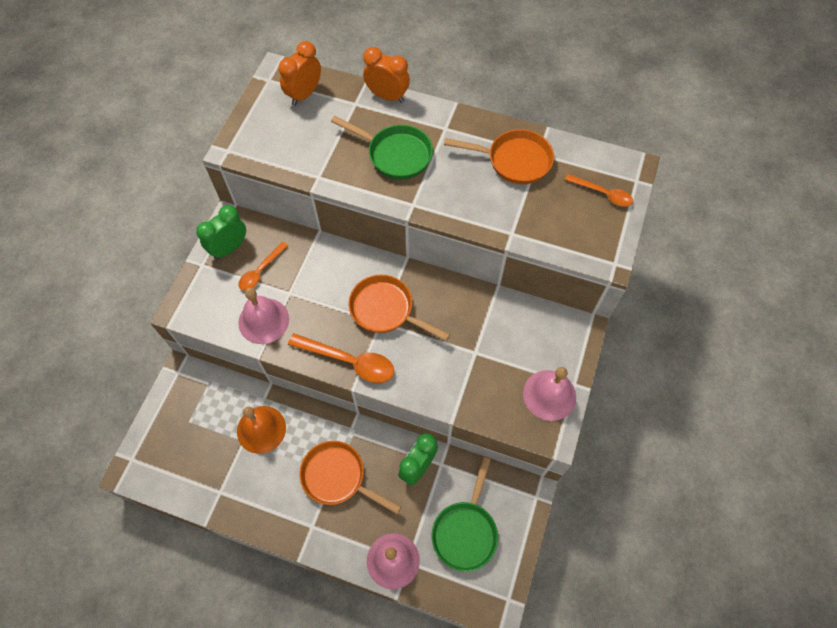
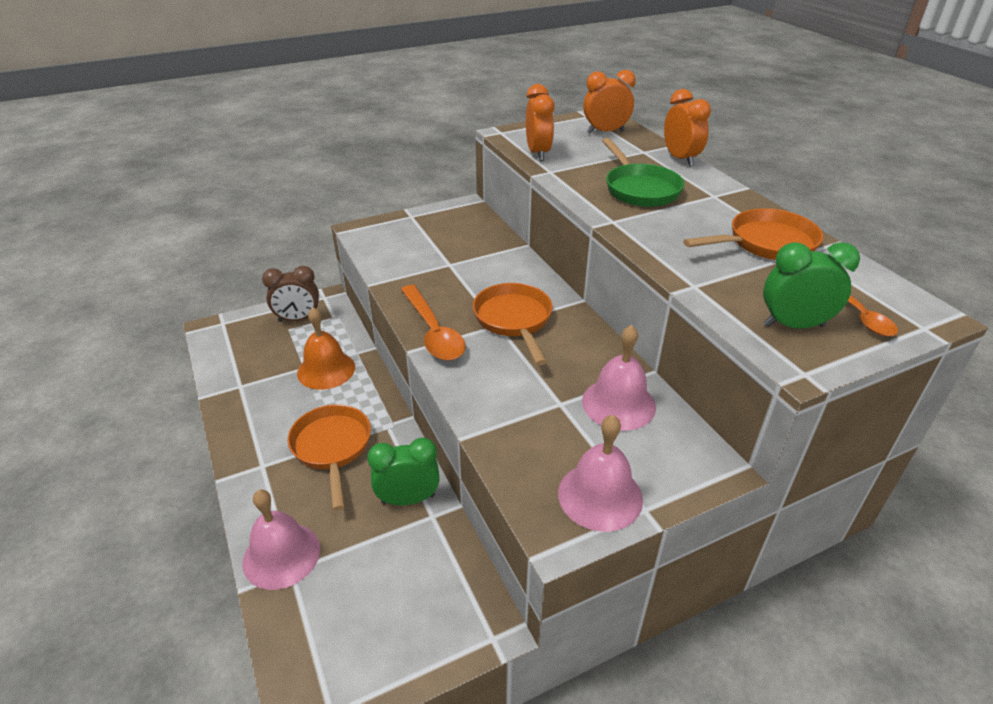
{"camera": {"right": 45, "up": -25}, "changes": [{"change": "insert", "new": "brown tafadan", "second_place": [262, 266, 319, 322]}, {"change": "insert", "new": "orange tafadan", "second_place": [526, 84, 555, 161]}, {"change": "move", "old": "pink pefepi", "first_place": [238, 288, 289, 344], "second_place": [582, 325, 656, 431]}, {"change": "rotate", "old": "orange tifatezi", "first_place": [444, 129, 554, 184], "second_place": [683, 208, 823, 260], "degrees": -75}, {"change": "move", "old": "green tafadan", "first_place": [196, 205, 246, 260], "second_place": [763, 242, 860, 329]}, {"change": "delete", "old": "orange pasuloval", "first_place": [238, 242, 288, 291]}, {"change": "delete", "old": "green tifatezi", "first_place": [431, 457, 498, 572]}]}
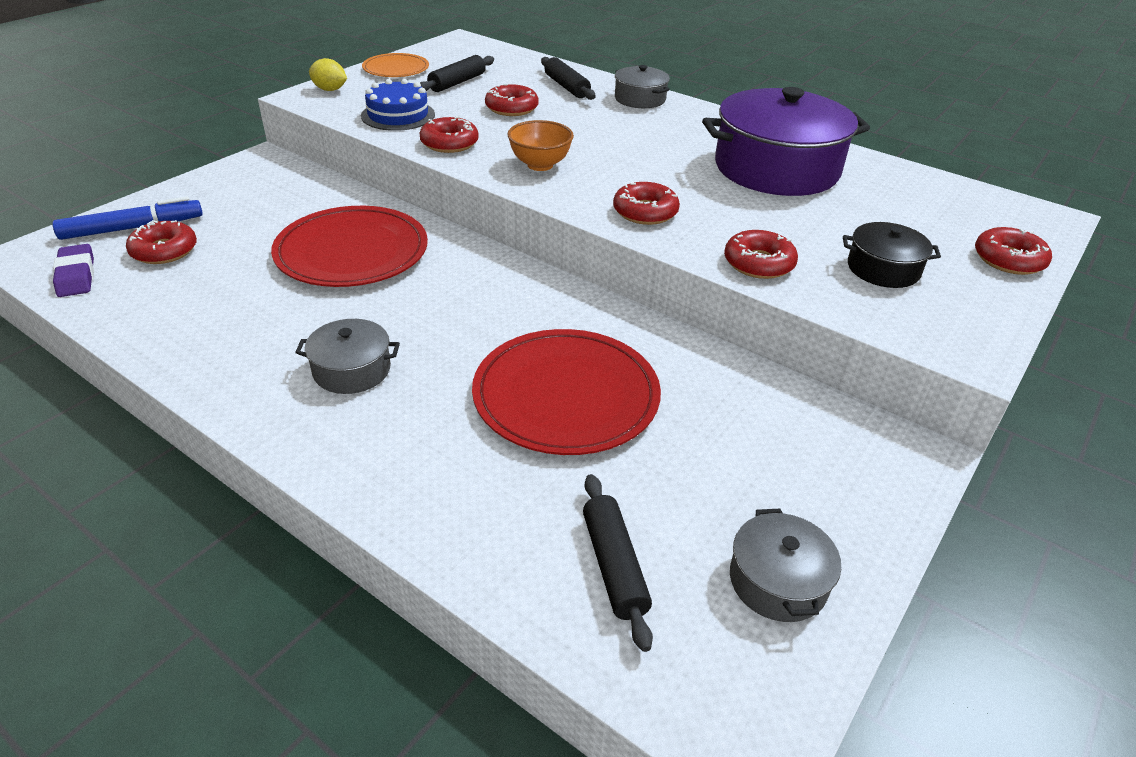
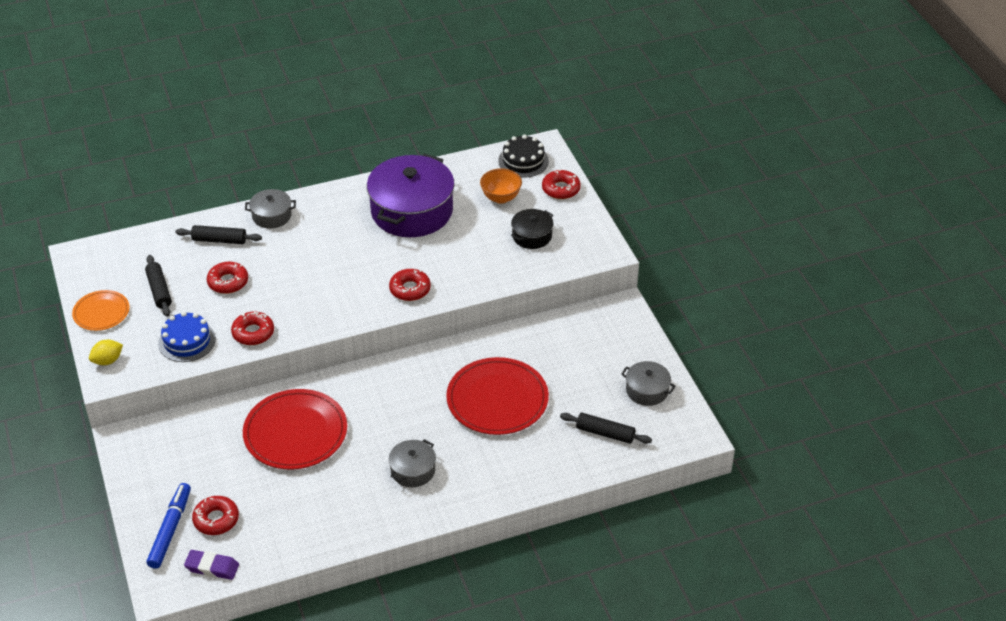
{"camera": {"right": -55, "up": 5}, "changes": [{"change": "move", "old": "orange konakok", "first_place": [507, 120, 574, 171], "second_place": [480, 168, 522, 204]}, {"change": "insert", "new": "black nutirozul", "second_place": [498, 135, 549, 178]}, {"change": "delete", "old": "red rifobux", "first_place": [724, 230, 798, 279]}]}
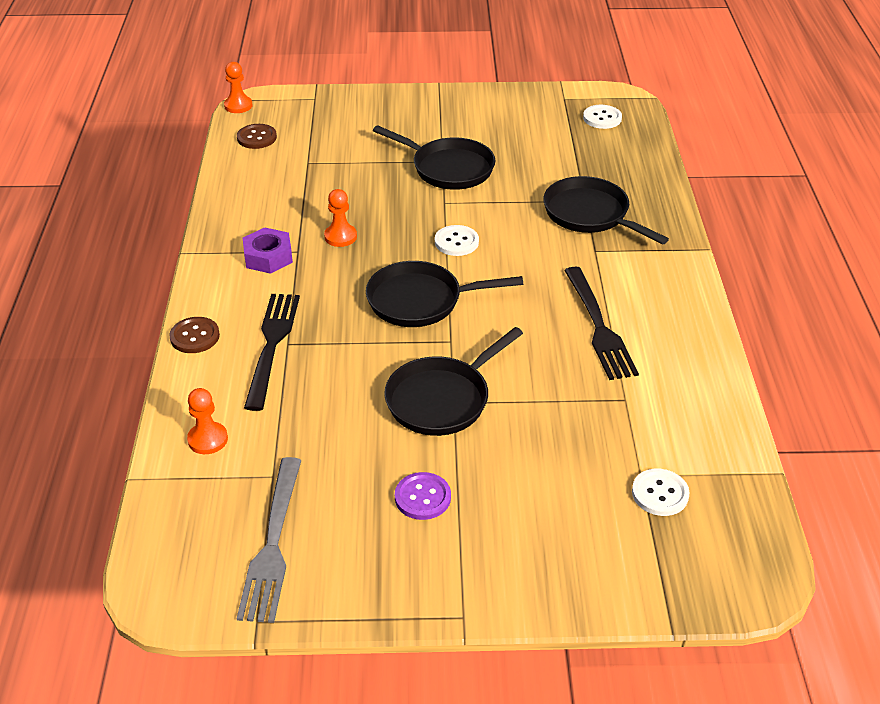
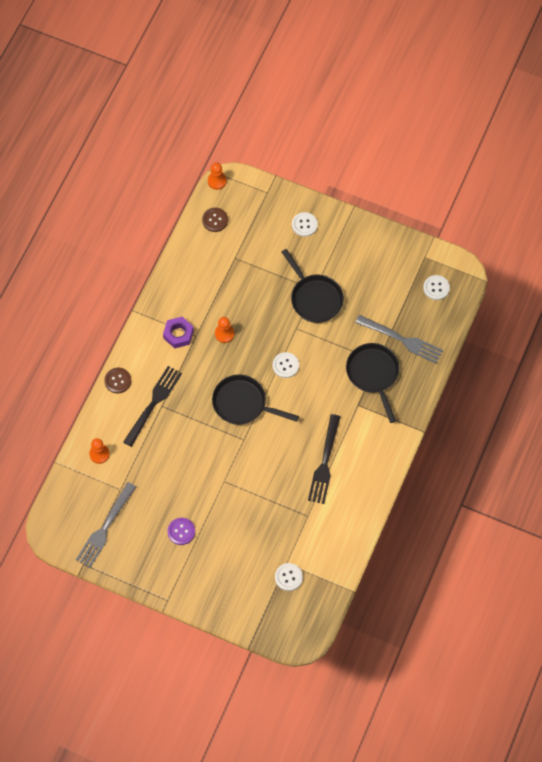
{"camera": {"right": 25, "up": 25}, "changes": [{"change": "insert", "new": "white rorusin", "second_place": [292, 212, 318, 237]}, {"change": "insert", "new": "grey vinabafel", "second_place": [355, 315, 443, 364]}, {"change": "delete", "old": "black tifatezi", "first_place": [384, 327, 523, 436]}]}
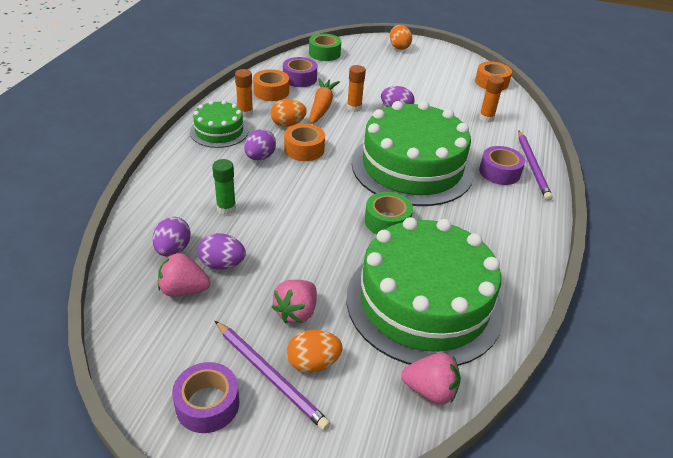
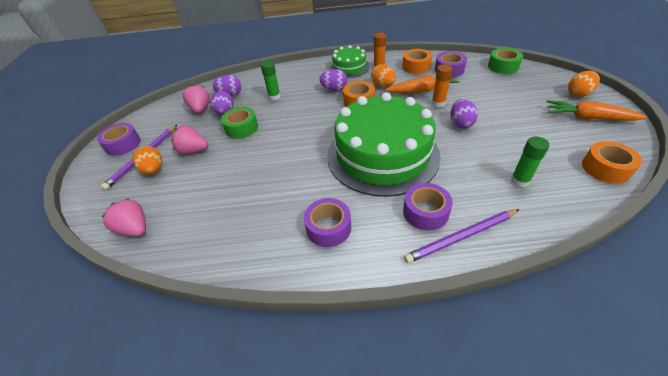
{"camera": {"right": 75, "up": 5}, "changes": [{"change": "rotate", "old": "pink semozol", "first_place": [401, 352, 461, 405], "second_place": [102, 198, 146, 236], "degrees": 135}, {"change": "move", "old": "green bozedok", "first_place": [365, 192, 413, 234], "second_place": [221, 107, 258, 139]}, {"change": "insert", "new": "purple bozedok", "second_place": [304, 198, 351, 247]}, {"change": "recolor", "old": "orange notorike", "new": "green notorike", "first_place": [479, 76, 504, 122], "second_place": [511, 137, 549, 187]}, {"change": "insert", "new": "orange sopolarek", "second_place": [546, 100, 647, 121]}, {"change": "delete", "old": "green nutirozul", "first_place": [347, 217, 503, 366]}]}
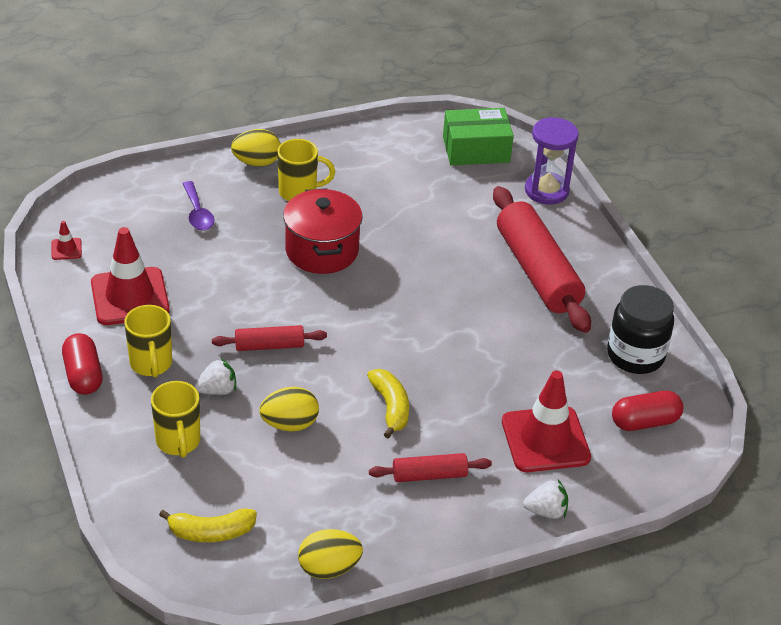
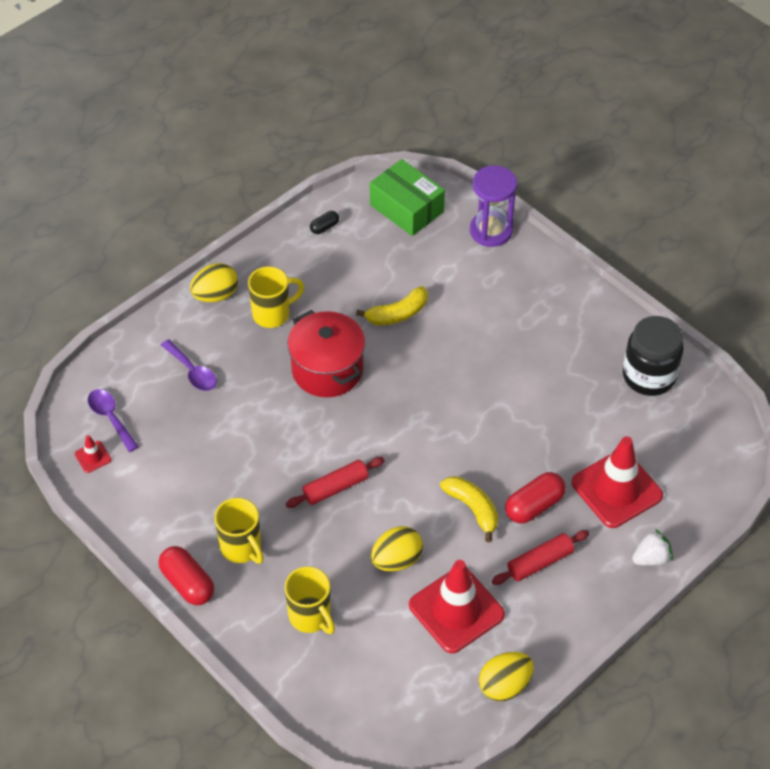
{"camera": {"right": -20, "up": 10}, "changes": [{"change": "insert", "new": "purple pasuloval", "second_place": [88, 389, 139, 452]}, {"change": "insert", "new": "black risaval", "second_place": [310, 211, 339, 234]}, {"change": "move", "old": "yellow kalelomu", "first_place": [159, 509, 257, 542], "second_place": [356, 286, 428, 325]}, {"change": "rotate", "old": "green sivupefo", "first_place": [443, 108, 514, 165], "second_place": [370, 159, 445, 236], "degrees": 75}, {"change": "move", "old": "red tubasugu", "first_place": [91, 227, 170, 325], "second_place": [409, 560, 505, 653]}, {"change": "move", "old": "red risaval", "first_place": [612, 391, 683, 431], "second_place": [505, 472, 566, 524]}, {"change": "delete", "old": "white semozol", "first_place": [194, 358, 236, 395]}, {"change": "delete", "old": "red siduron", "first_place": [493, 186, 591, 333]}]}
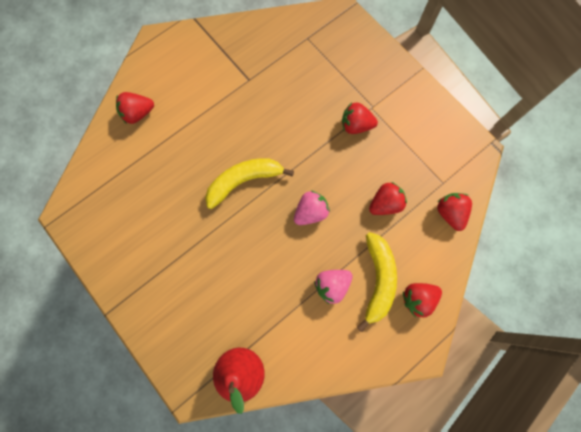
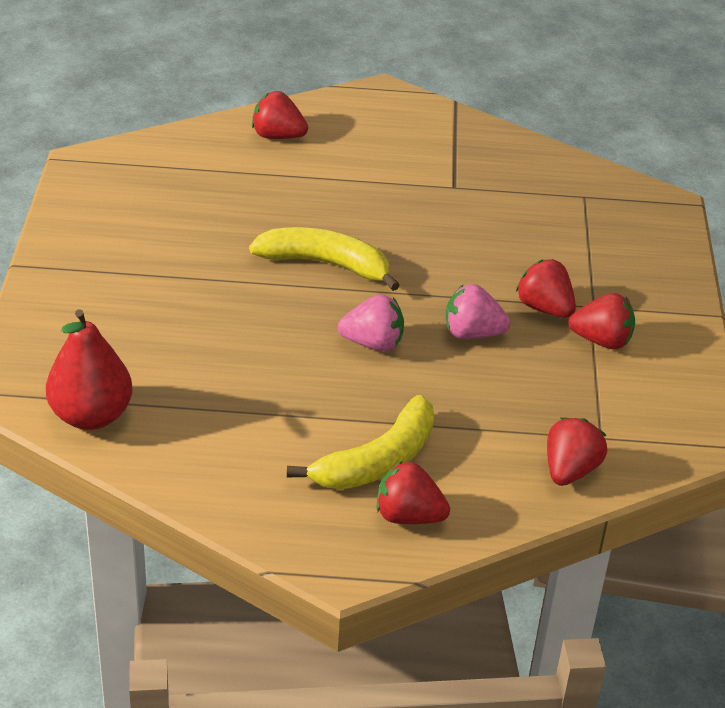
{"camera": {"right": 40, "up": -35}, "changes": [{"change": "move", "old": "pink semozol", "first_place": [314, 270, 353, 304], "second_place": [446, 284, 511, 339]}, {"change": "move", "old": "red semozol", "first_place": [369, 182, 407, 215], "second_place": [568, 293, 635, 349]}]}
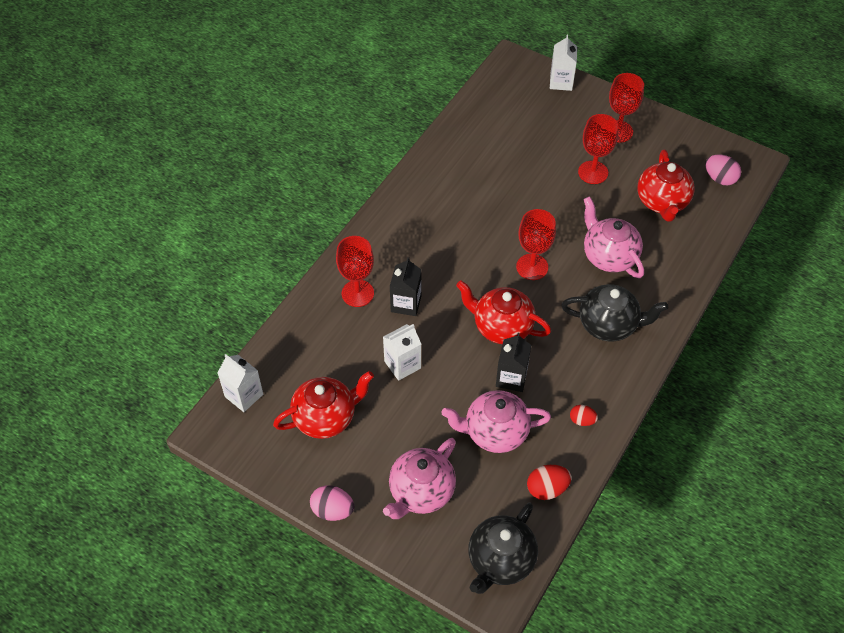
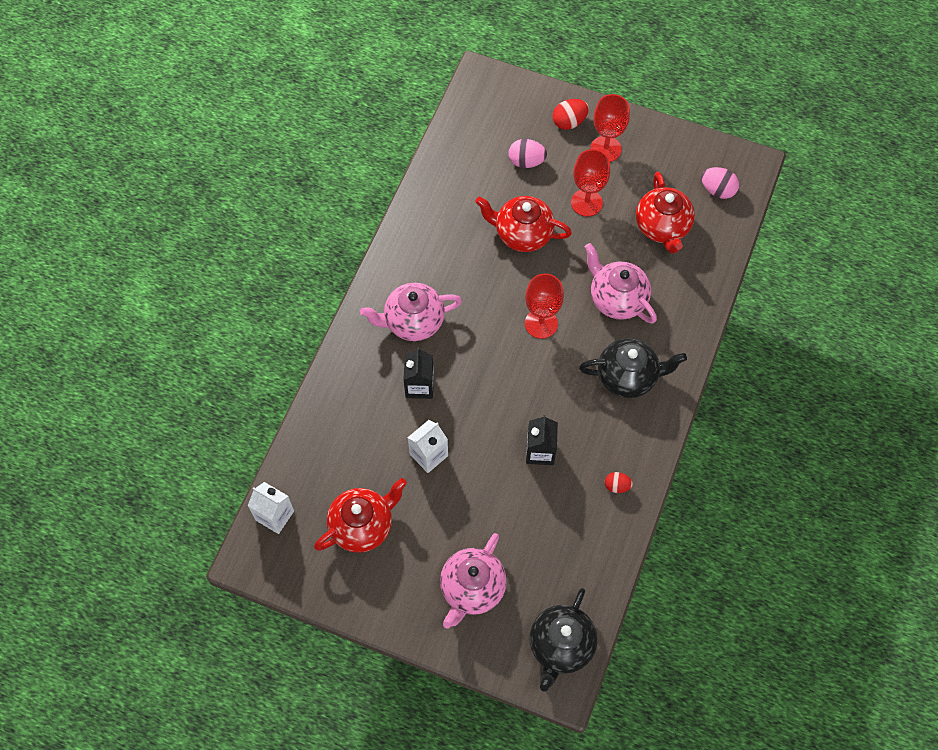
{"camera": {"right": -10, "up": 10}, "changes": [{"change": "move", "old": "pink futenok", "first_place": [442, 390, 551, 453], "second_place": [360, 283, 462, 341]}, {"change": "move", "old": "red futenok", "first_place": [456, 280, 551, 344], "second_place": [475, 196, 572, 252]}, {"change": "move", "old": "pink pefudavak", "first_place": [310, 485, 355, 521], "second_place": [509, 139, 547, 168]}, {"change": "move", "old": "red pefudavak", "first_place": [527, 465, 572, 500], "second_place": [553, 99, 589, 130]}, {"change": "delete", "old": "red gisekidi", "first_place": [336, 236, 374, 307]}, {"change": "delete", "old": "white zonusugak", "first_place": [550, 35, 577, 91]}]}
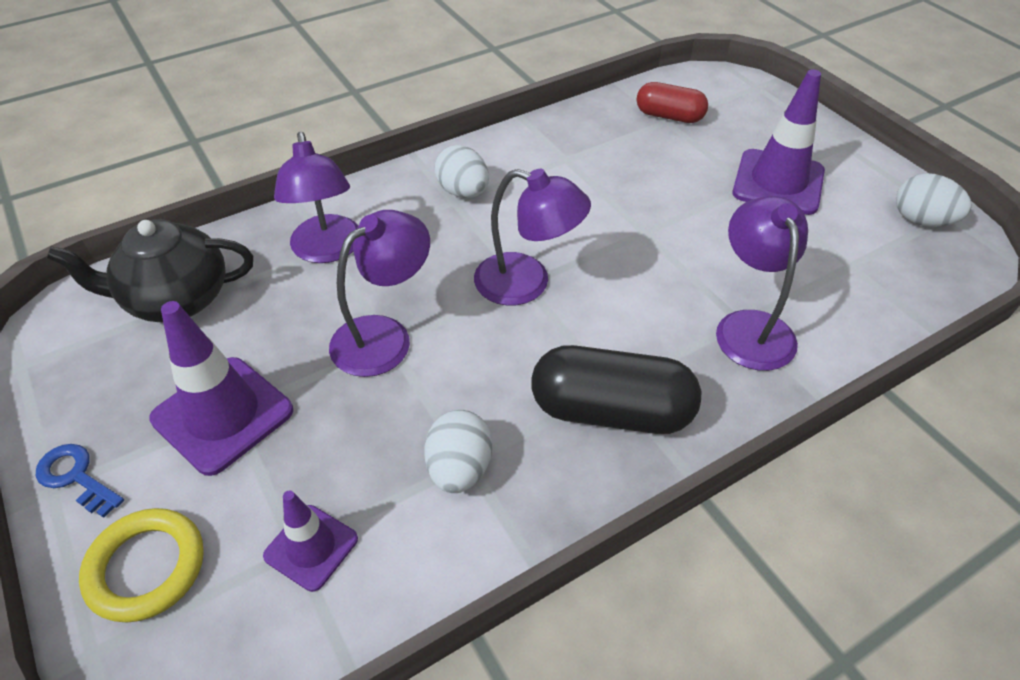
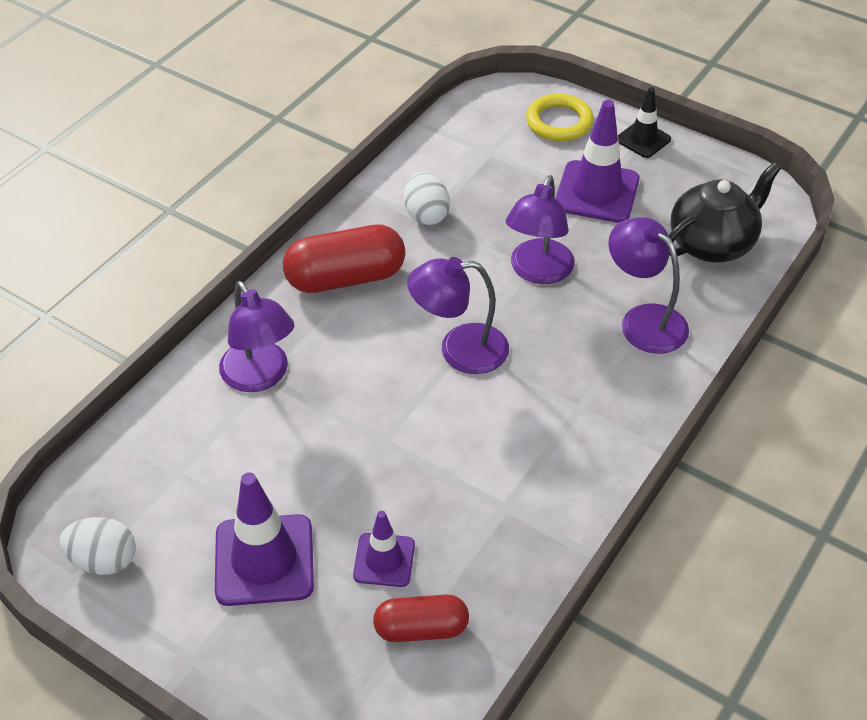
{"camera": {"right": 155, "up": 0}, "changes": [{"change": "recolor", "old": "black risaval", "new": "red risaval", "first_place": [531, 345, 701, 434], "second_place": [283, 224, 405, 293]}, {"change": "move", "old": "purple tubasugu", "first_place": [263, 490, 358, 592], "second_place": [353, 511, 415, 587]}, {"change": "replace", "old": "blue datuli", "new": "black tubasugu", "first_place": [36, 444, 124, 518], "second_place": [618, 87, 671, 158]}, {"change": "delete", "old": "white pefudavak", "first_place": [434, 145, 489, 198]}]}
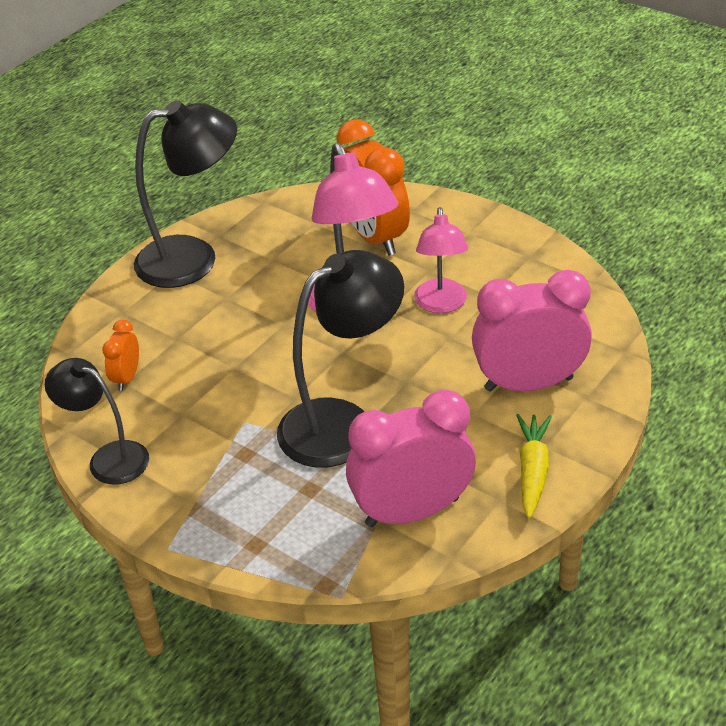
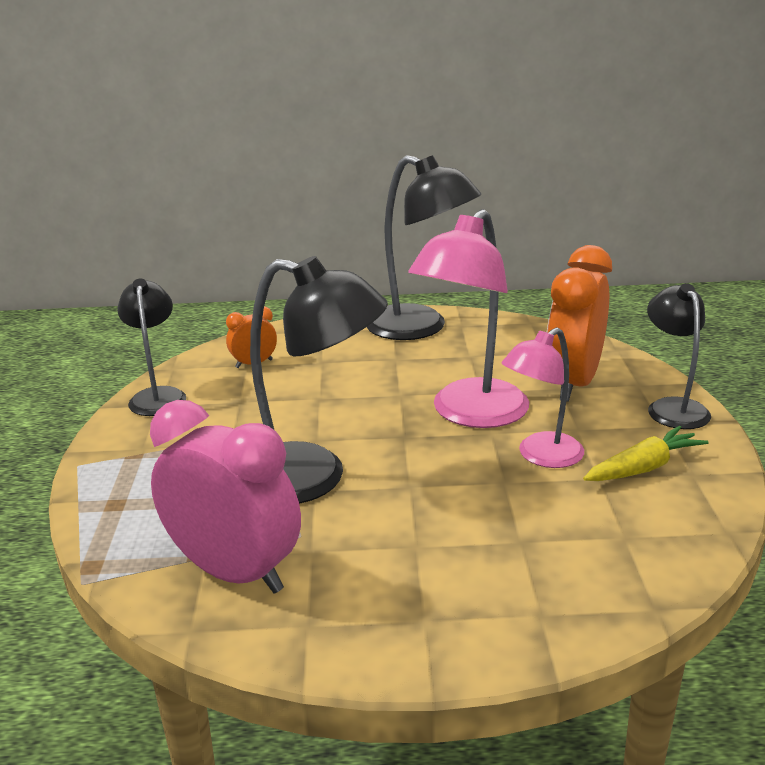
{"camera": {"right": 50, "up": -15}, "changes": [{"change": "move", "old": "yellow sopolarek", "first_place": [516, 414, 552, 518], "second_place": [583, 426, 709, 481]}, {"change": "insert", "new": "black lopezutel", "second_place": [647, 283, 711, 429]}, {"change": "delete", "old": "pink tafadan", "first_place": [472, 270, 592, 392]}]}
